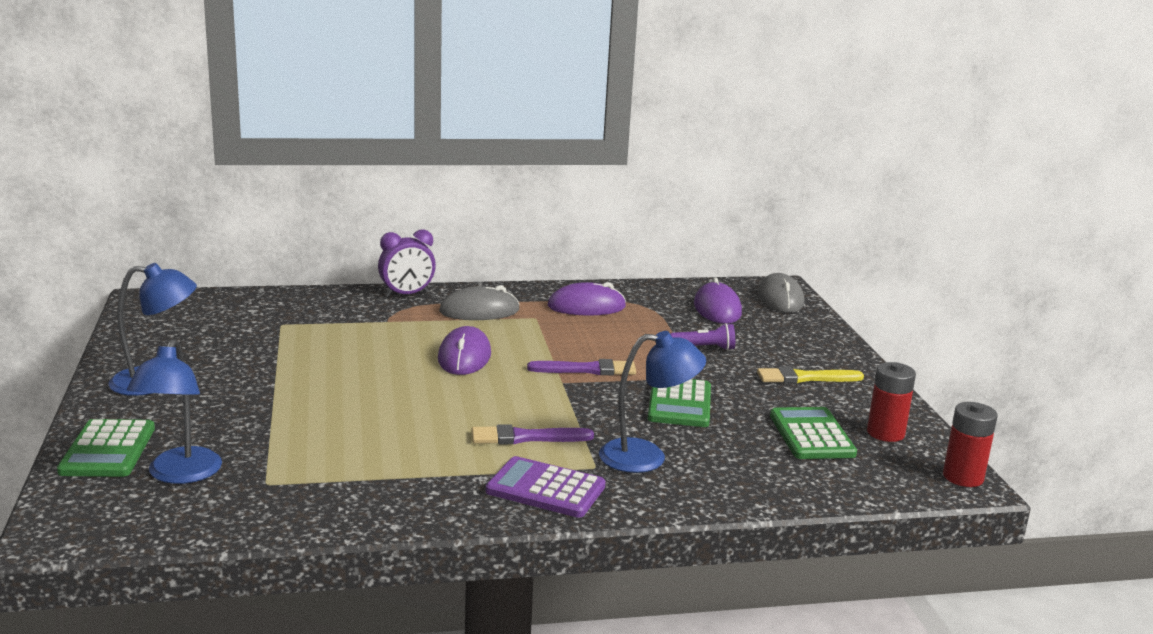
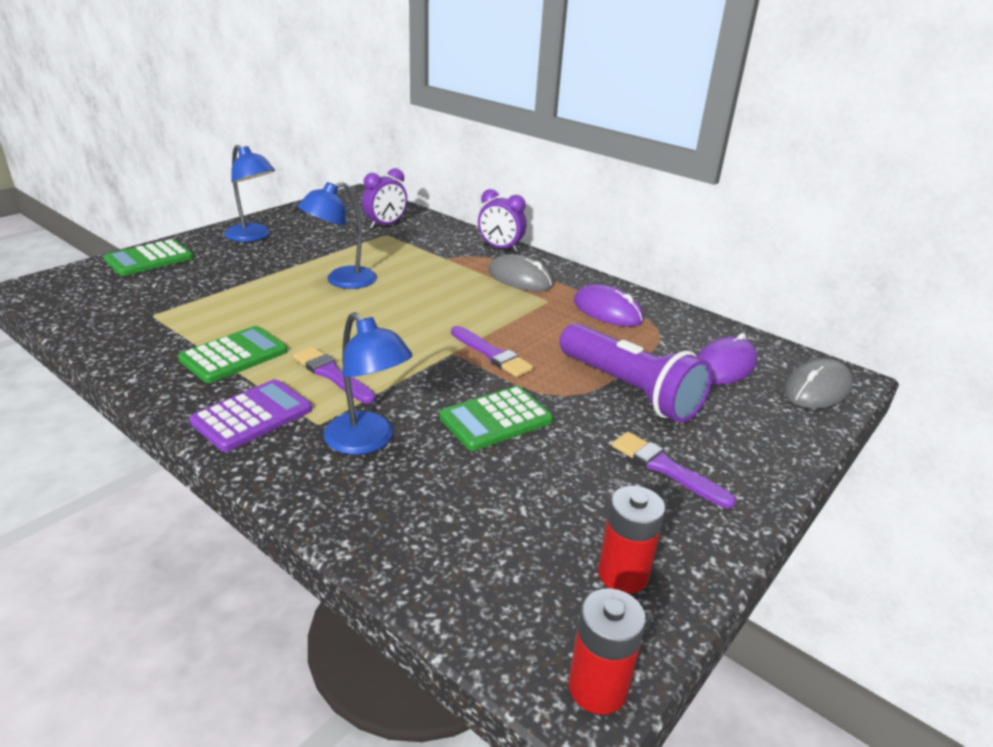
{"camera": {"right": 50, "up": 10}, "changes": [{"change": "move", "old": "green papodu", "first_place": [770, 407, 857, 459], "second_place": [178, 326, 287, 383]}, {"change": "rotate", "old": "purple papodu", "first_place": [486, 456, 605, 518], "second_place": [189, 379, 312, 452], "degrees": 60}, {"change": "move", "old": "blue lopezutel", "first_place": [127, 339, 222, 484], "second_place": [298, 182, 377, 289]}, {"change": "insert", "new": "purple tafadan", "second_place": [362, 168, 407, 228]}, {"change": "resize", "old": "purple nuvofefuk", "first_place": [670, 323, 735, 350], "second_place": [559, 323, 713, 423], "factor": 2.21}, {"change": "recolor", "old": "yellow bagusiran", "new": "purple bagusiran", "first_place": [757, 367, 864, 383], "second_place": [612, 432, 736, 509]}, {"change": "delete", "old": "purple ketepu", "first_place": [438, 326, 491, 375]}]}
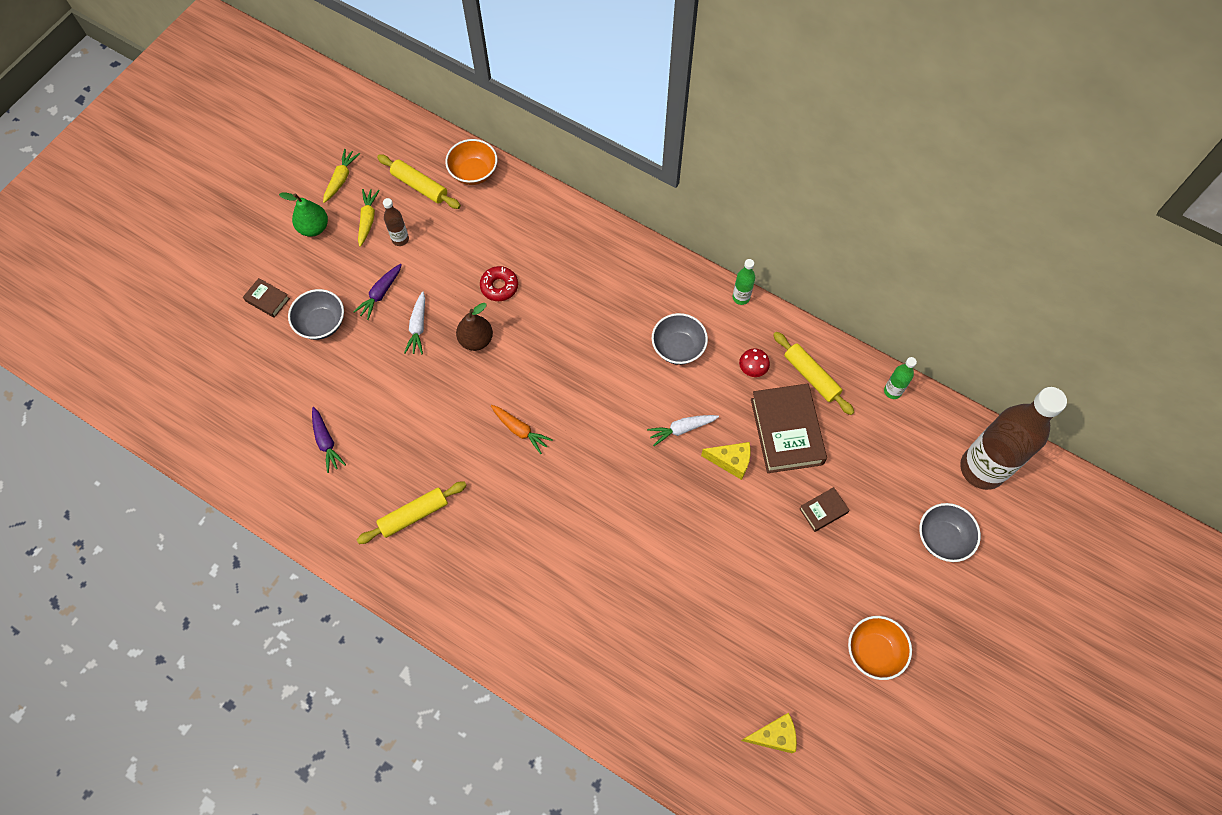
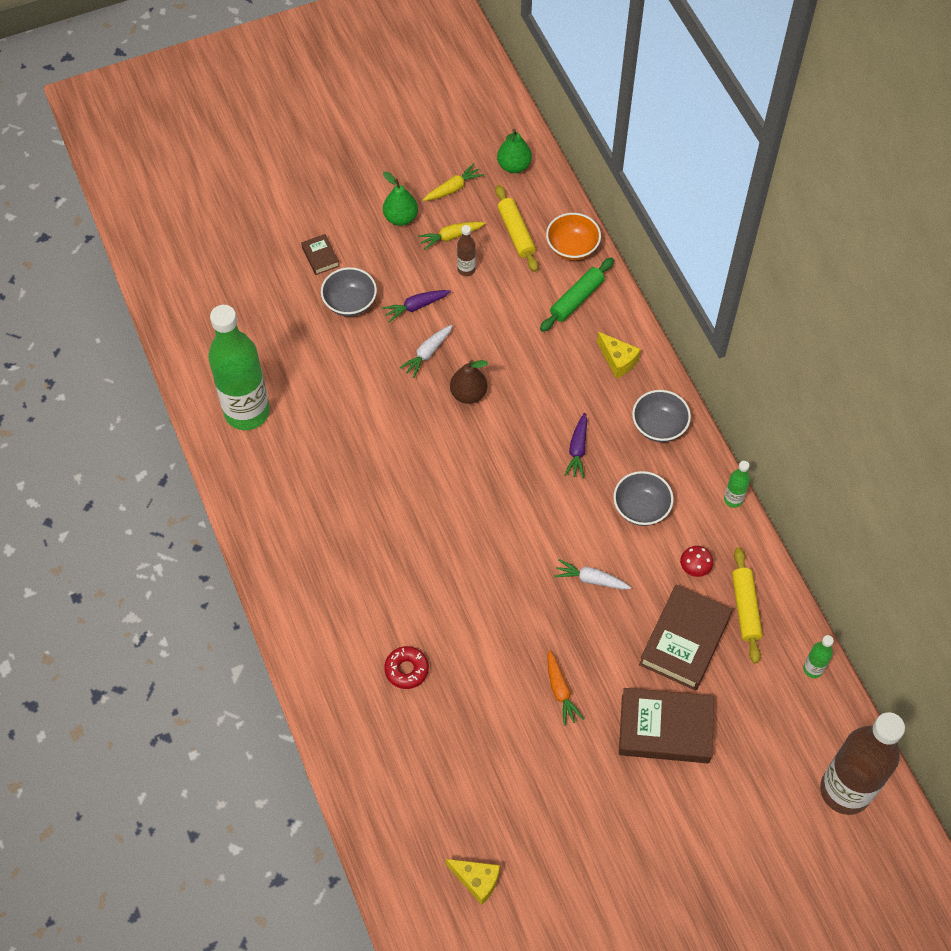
{"camera": {"right": 35, "up": -5}, "changes": [{"change": "insert", "new": "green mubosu", "second_place": [208, 305, 270, 430]}, {"change": "move", "old": "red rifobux", "first_place": [480, 266, 518, 301], "second_place": [384, 646, 429, 689]}, {"change": "rotate", "old": "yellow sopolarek", "first_place": [358, 189, 380, 247], "second_place": [418, 222, 486, 250], "degrees": -150}, {"change": "insert", "new": "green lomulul", "second_place": [497, 129, 532, 173]}, {"change": "insert", "new": "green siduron", "second_place": [540, 258, 614, 332]}, {"change": "move", "old": "orange sopolarek", "first_place": [491, 405, 553, 454], "second_place": [547, 650, 584, 726]}, {"change": "move", "old": "purple sopolarek", "first_place": [312, 407, 346, 473], "second_place": [564, 413, 587, 478]}, {"change": "move", "old": "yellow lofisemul", "first_place": [701, 442, 751, 480], "second_place": [597, 332, 641, 378]}, {"change": "resize", "old": "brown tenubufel", "first_place": [799, 487, 849, 532], "second_place": [619, 688, 714, 763], "factor": 2.1}, {"change": "move", "old": "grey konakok", "first_place": [919, 503, 981, 562], "second_place": [632, 390, 691, 442]}, {"change": "delete", "old": "yellow siduron", "first_place": [357, 481, 467, 544]}, {"change": "delete", "old": "orange konakok", "first_place": [848, 616, 912, 680]}]}
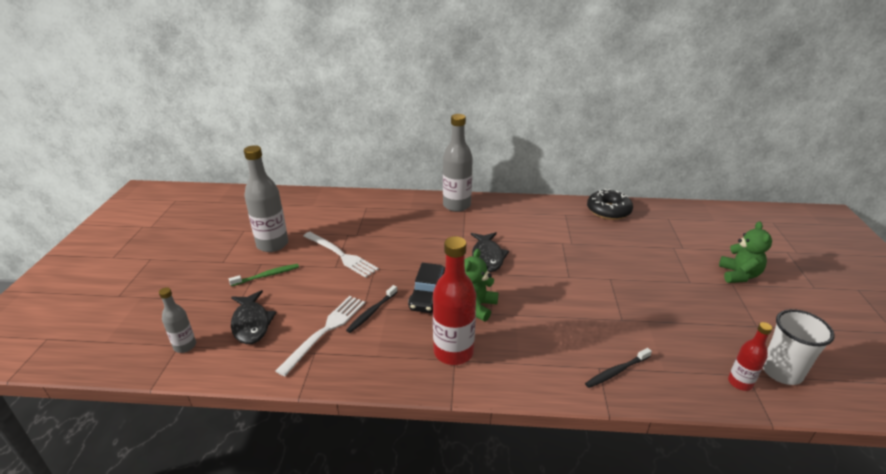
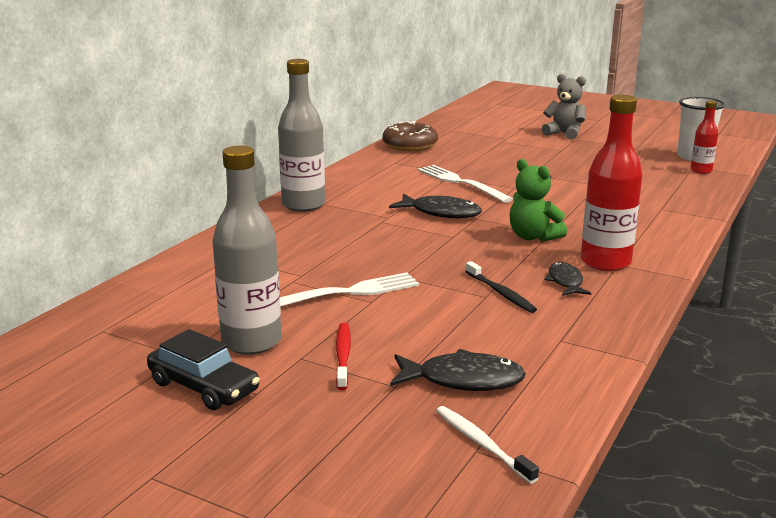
{"camera": {"right": -65, "up": -10}, "changes": [{"change": "move", "old": "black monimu", "first_place": [408, 263, 445, 313], "second_place": [147, 329, 260, 410]}, {"change": "recolor", "old": "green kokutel", "new": "red kokutel", "first_place": [229, 264, 299, 286], "second_place": [336, 323, 351, 390]}, {"change": "recolor", "old": "black rifobux", "new": "brown rifobux", "first_place": [587, 189, 633, 220], "second_place": [382, 121, 438, 151]}, {"change": "move", "old": "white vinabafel", "first_place": [276, 296, 365, 376], "second_place": [418, 165, 513, 203]}, {"change": "replace", "old": "grey mubosu", "new": "white kokutel", "first_place": [159, 287, 196, 353], "second_place": [436, 406, 539, 484]}, {"change": "recolor", "old": "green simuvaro", "new": "grey simuvaro", "first_place": [719, 221, 772, 283], "second_place": [542, 74, 586, 140]}, {"change": "insert", "new": "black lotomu", "second_place": [544, 262, 591, 296]}, {"change": "delete", "old": "black kokutel", "first_place": [585, 348, 652, 388]}]}
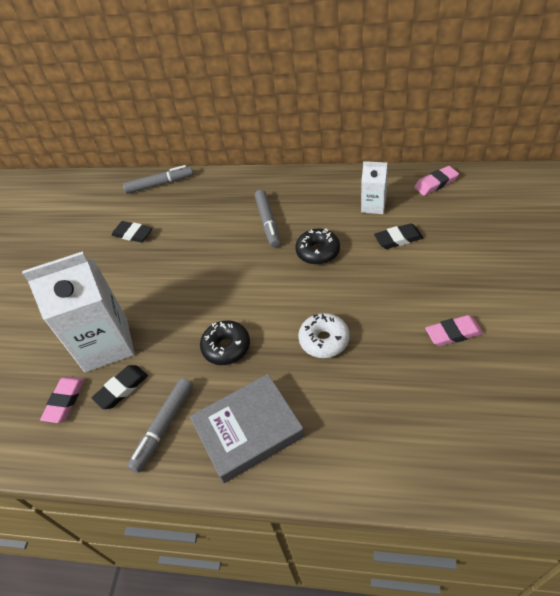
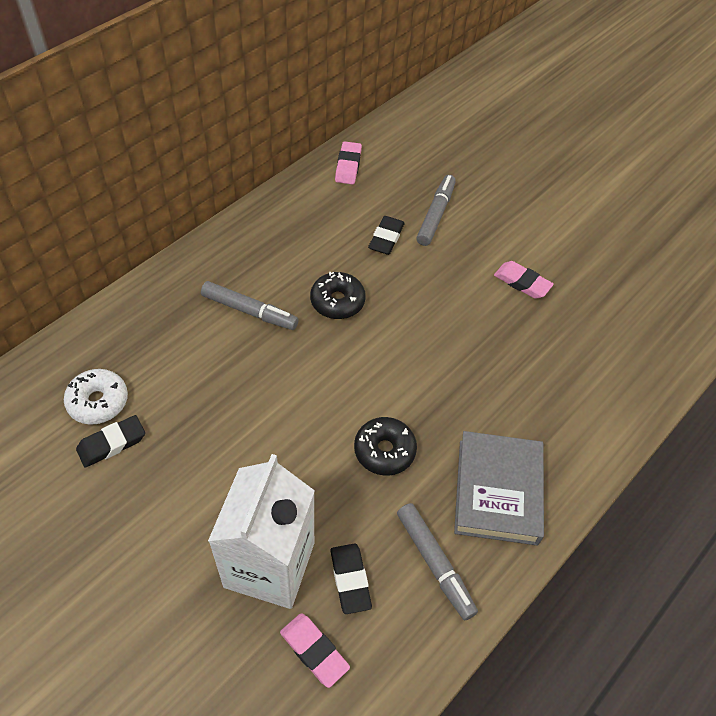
{"camera": {"right": -65, "up": 5}, "changes": [{"change": "move", "old": "white rifobux", "first_place": [298, 313, 350, 358], "second_place": [64, 369, 128, 425]}, {"change": "move", "old": "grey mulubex", "first_place": [123, 165, 193, 194], "second_place": [416, 175, 456, 246]}, {"change": "rotate", "old": "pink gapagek", "first_place": [425, 315, 483, 346], "second_place": [494, 261, 554, 299], "degrees": -75}, {"change": "delete", "old": "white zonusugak", "first_place": [361, 161, 388, 214]}]}
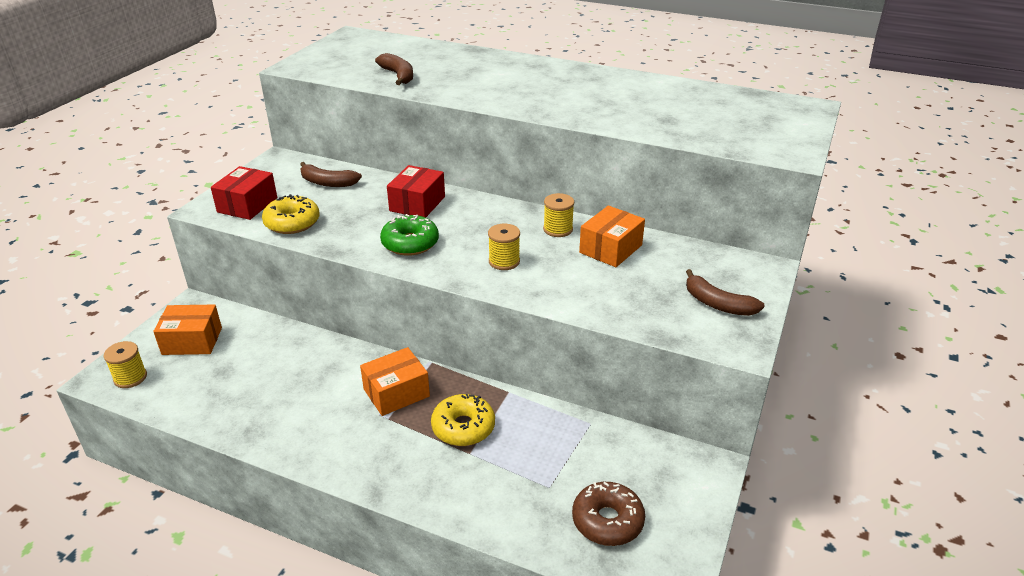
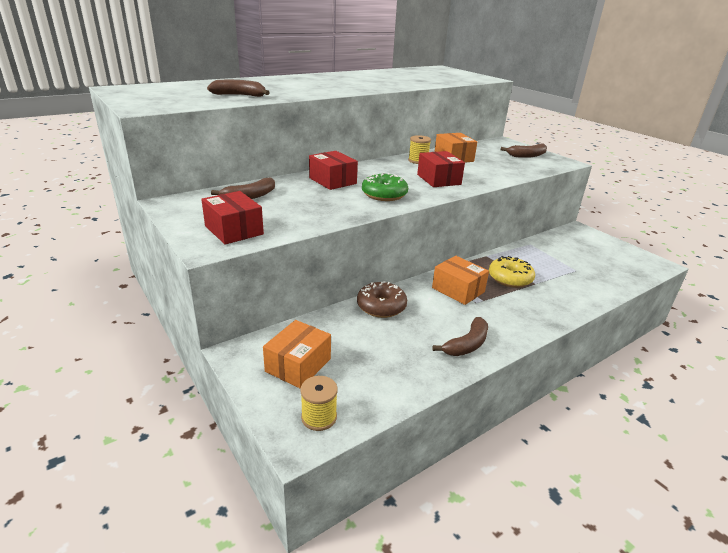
{"camera": {"right": -60, "up": -5}, "changes": [{"change": "move", "old": "brown rifobux", "first_place": [572, 482, 645, 546], "second_place": [357, 282, 407, 318]}, {"change": "replace", "old": "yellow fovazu", "new": "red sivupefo", "first_place": [488, 224, 520, 270], "second_place": [417, 151, 465, 187]}, {"change": "rotate", "old": "orange sivupefo", "first_place": [360, 347, 430, 416], "second_place": [432, 256, 489, 305], "degrees": -45}, {"change": "insert", "new": "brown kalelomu", "second_place": [432, 317, 488, 356]}, {"change": "delete", "old": "yellow rifobux", "first_place": [262, 194, 320, 234]}]}
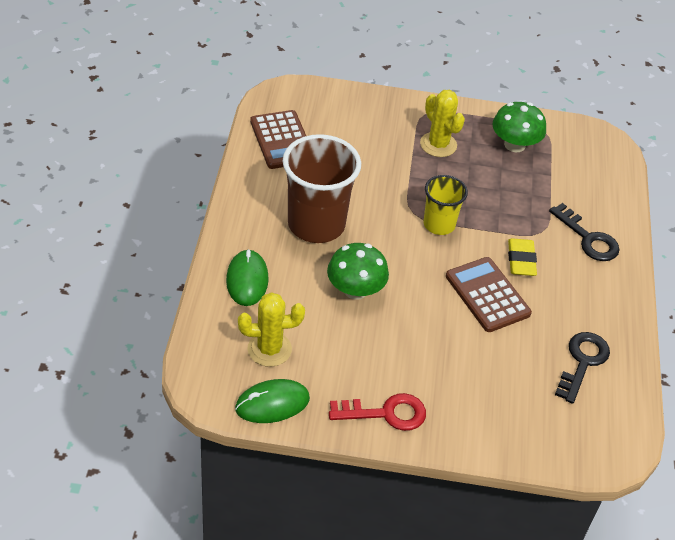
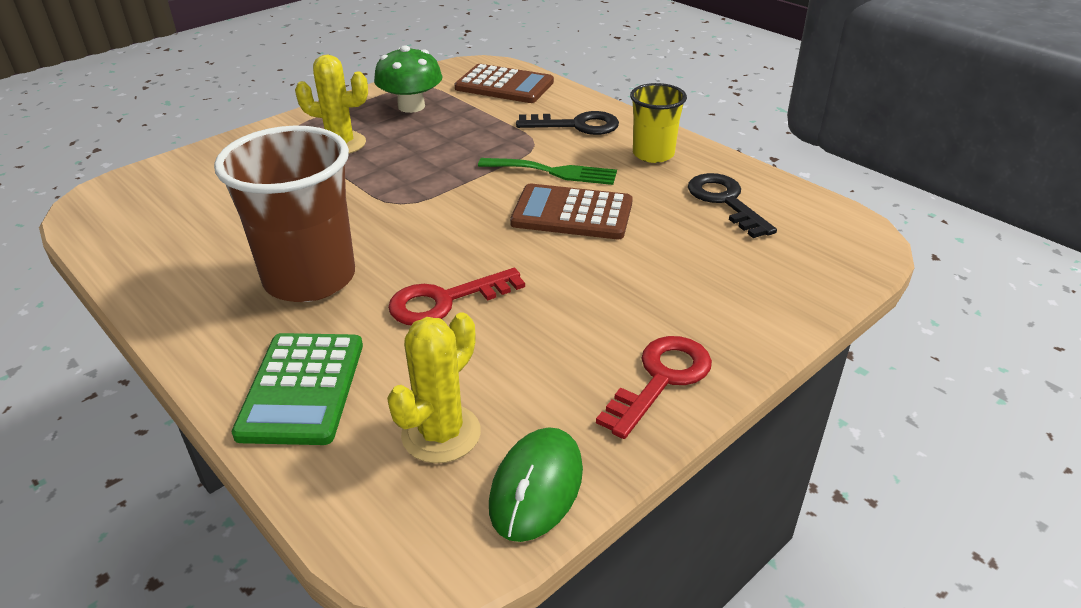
{"camera": {"right": -45, "up": -10}, "changes": [{"change": "replace", "old": "green ketepu", "new": "green papodu", "first_place": [226, 249, 269, 306], "second_place": [232, 333, 363, 445]}, {"change": "replace", "old": "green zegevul", "new": "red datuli", "first_place": [327, 243, 389, 300], "second_place": [388, 268, 525, 325]}, {"change": "move", "old": "brown papodu", "first_place": [250, 110, 306, 169], "second_place": [454, 64, 554, 103]}, {"change": "replace", "old": "yellow gapagek", "new": "green vinabafel", "first_place": [508, 238, 537, 276], "second_place": [478, 158, 617, 185]}, {"change": "move", "old": "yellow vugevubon", "first_place": [423, 175, 468, 235], "second_place": [630, 83, 687, 163]}]}
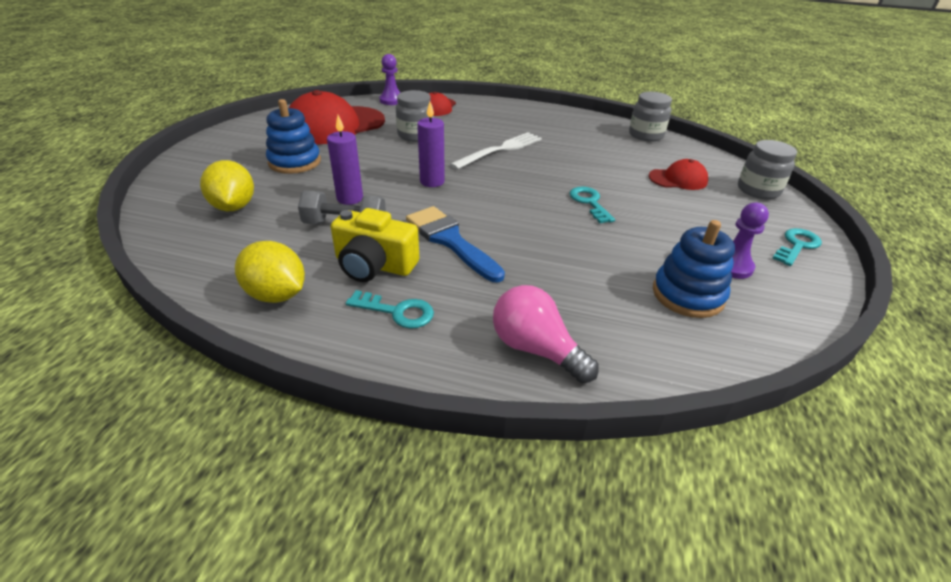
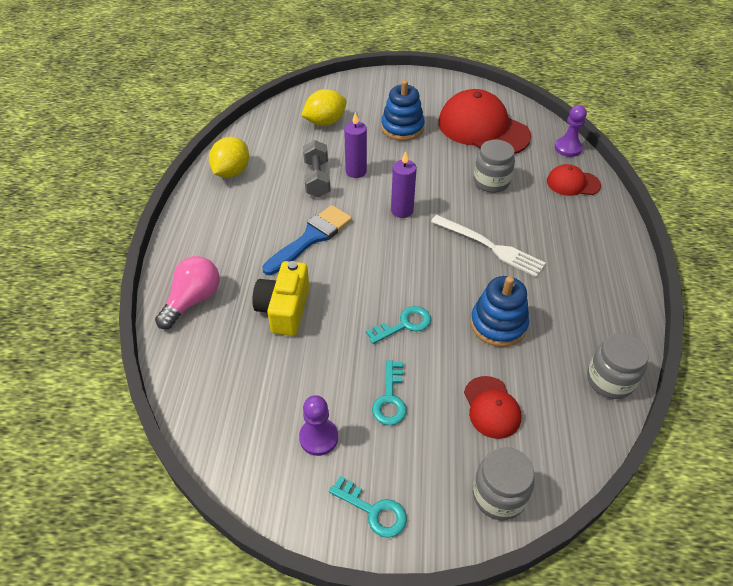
{"camera": {"right": 80, "up": 10}, "changes": [{"change": "move", "old": "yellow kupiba", "first_place": [331, 208, 419, 282], "second_place": [252, 261, 309, 336]}, {"change": "move", "old": "turquoise datuli", "first_place": [346, 290, 434, 329], "second_place": [372, 360, 407, 425]}, {"change": "move", "old": "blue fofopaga", "first_place": [653, 220, 735, 318], "second_place": [471, 276, 529, 347]}]}
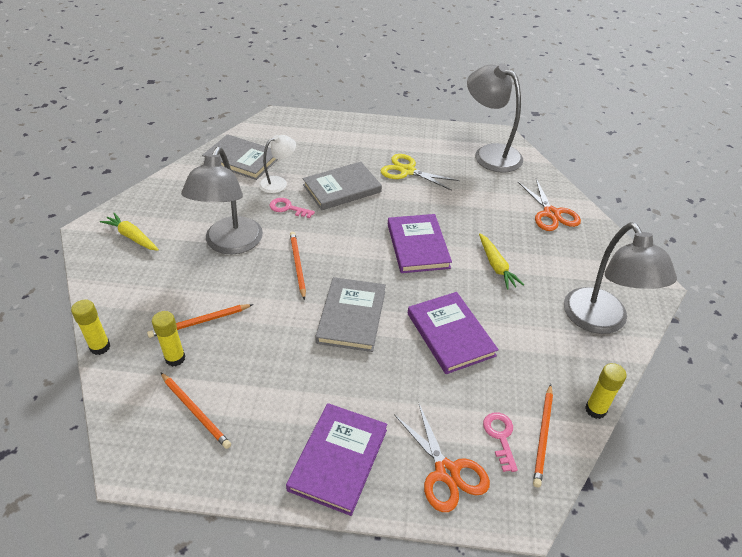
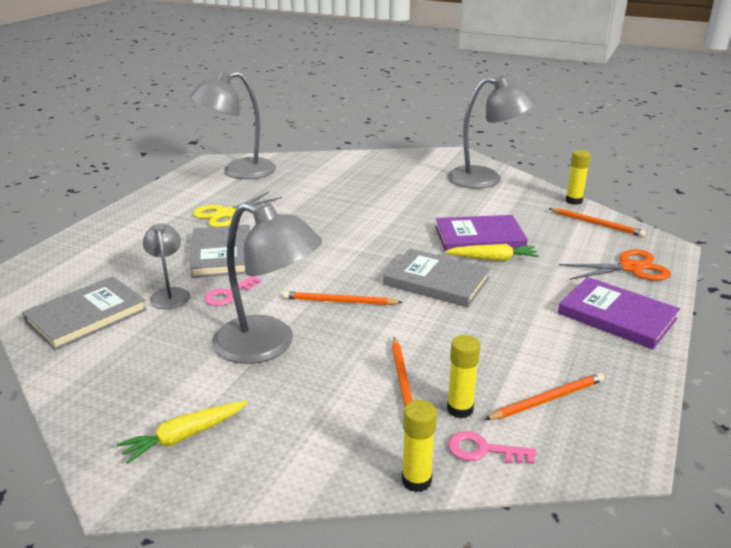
{"camera": {"right": -70, "up": -15}, "changes": [{"change": "recolor", "old": "white lopezutel", "new": "grey lopezutel", "first_place": [259, 135, 296, 193], "second_place": [143, 223, 190, 309]}, {"change": "move", "old": "yellow sopolarek", "first_place": [479, 233, 524, 289], "second_place": [445, 244, 539, 261]}, {"change": "move", "old": "pink datuli", "first_place": [483, 412, 518, 472], "second_place": [448, 431, 536, 464]}, {"change": "delete", "old": "purple tenubufel", "first_place": [388, 214, 452, 273]}, {"change": "delete", "old": "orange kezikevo", "first_place": [518, 179, 581, 231]}]}
